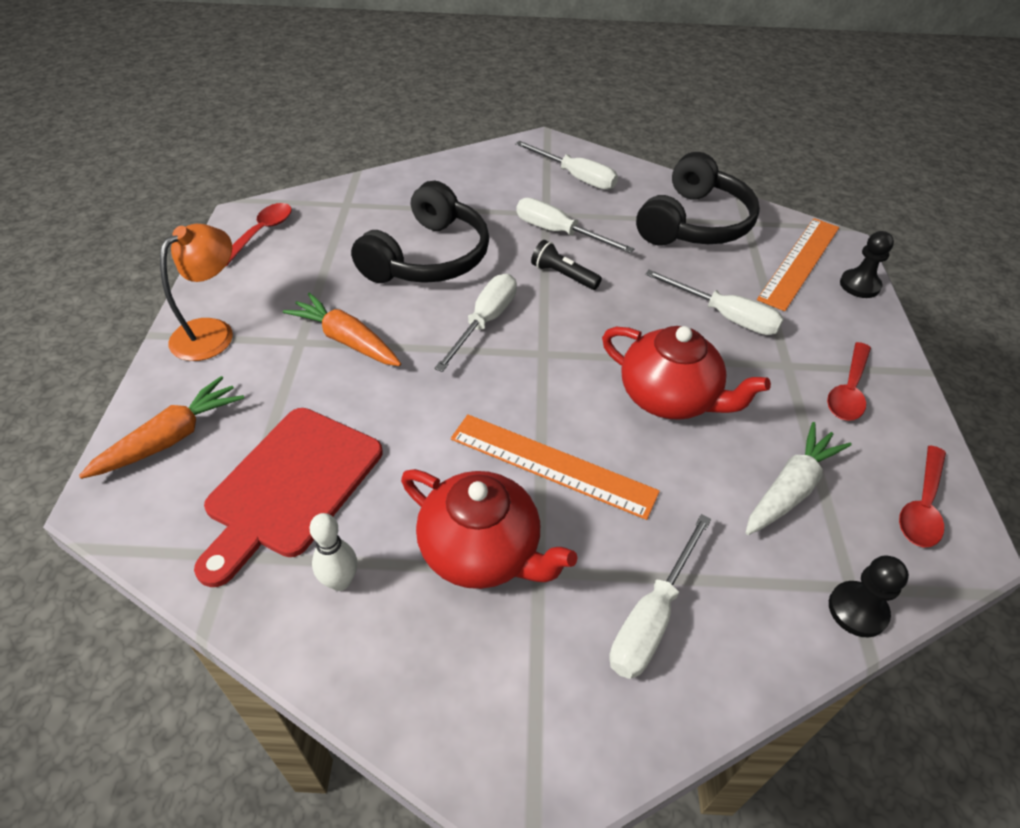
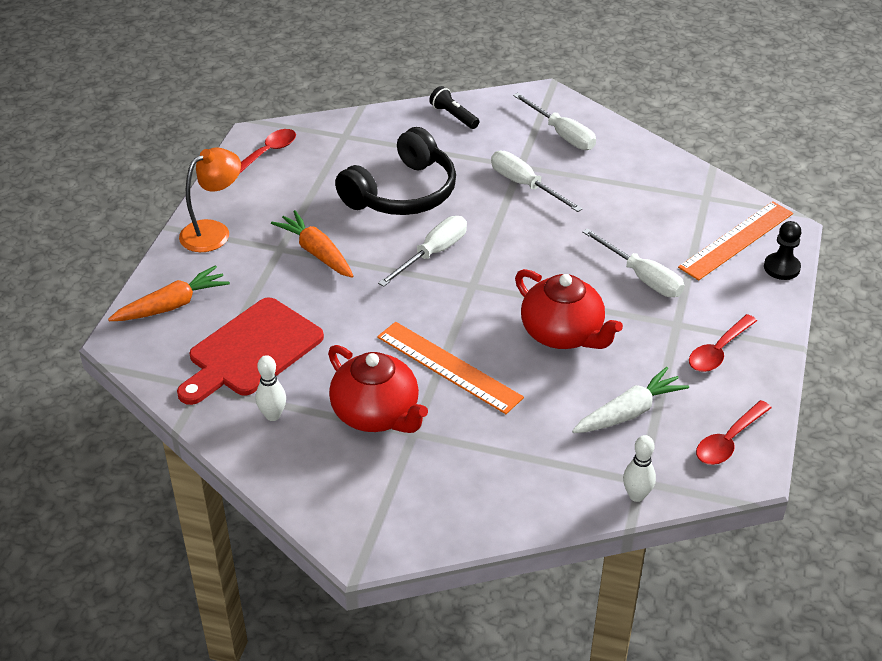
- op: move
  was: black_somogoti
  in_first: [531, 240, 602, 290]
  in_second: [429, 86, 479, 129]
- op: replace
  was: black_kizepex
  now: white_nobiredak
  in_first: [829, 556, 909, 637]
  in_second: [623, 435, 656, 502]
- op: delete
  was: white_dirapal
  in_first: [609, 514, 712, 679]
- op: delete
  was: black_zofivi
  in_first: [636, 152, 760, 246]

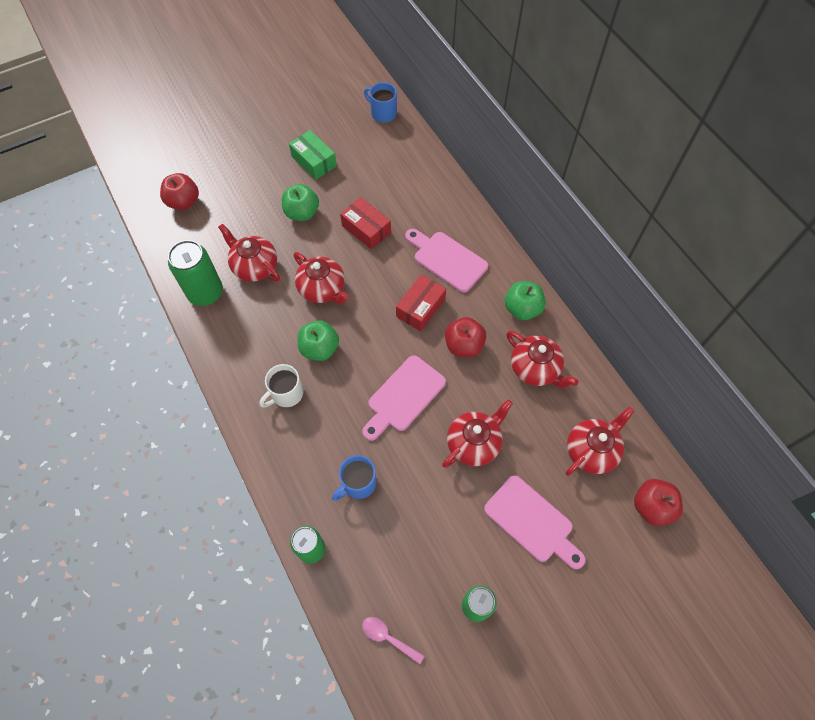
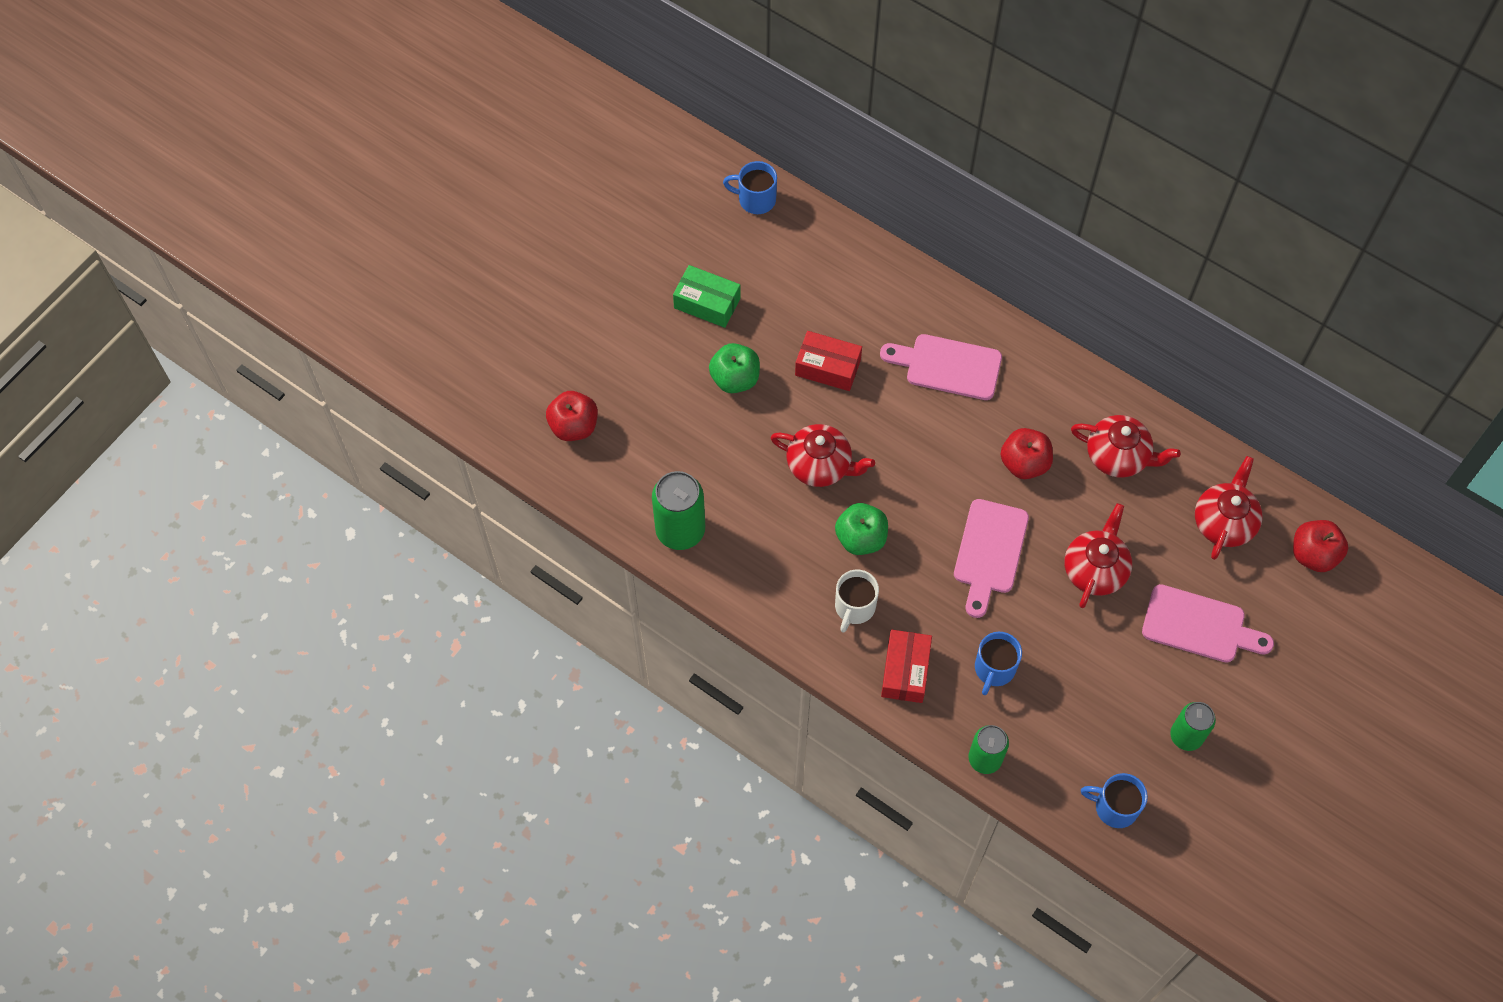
- op: move
  was: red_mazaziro
  in_first: [396, 274, 446, 331]
  in_second: [881, 630, 932, 703]
- op: replace
  was: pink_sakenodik
  now: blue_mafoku
  in_first: [362, 617, 424, 664]
  in_second: [1081, 773, 1148, 828]
- op: delete
  was: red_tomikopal
  in_first: [218, 224, 280, 282]
- op: delete
  was: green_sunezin
  in_first: [505, 281, 546, 320]

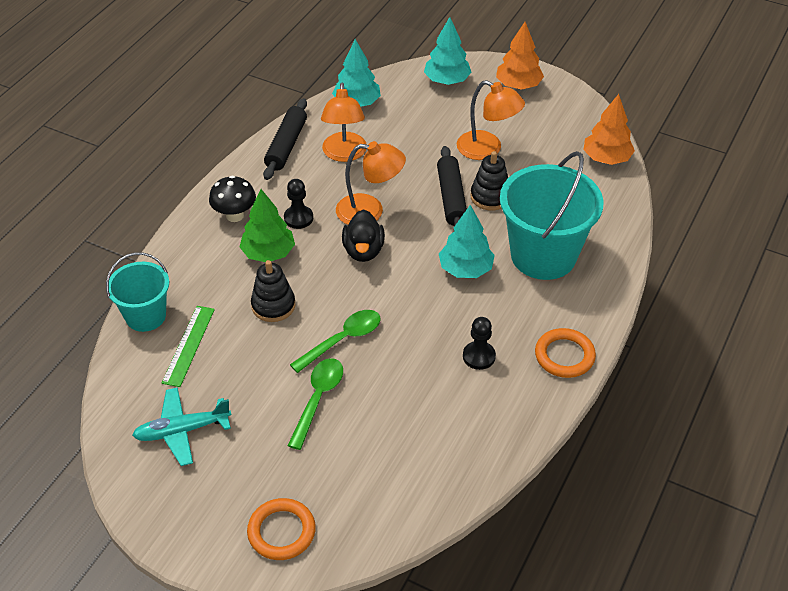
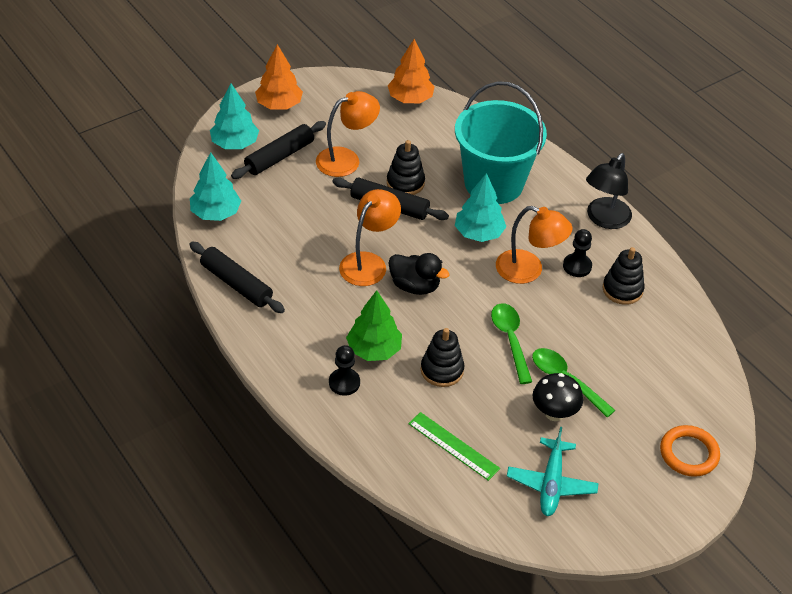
- op: insert
  now: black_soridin
  in_second: [231, 121, 326, 179]
- op: move
  was: black_kizepex
  in_first: [284, 179, 313, 229]
  in_second: [329, 345, 360, 396]
- op: move
  was: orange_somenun
  in_first: [321, 83, 367, 162]
  in_second: [496, 206, 573, 284]
- op: move
  was: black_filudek
  in_first: [209, 175, 256, 222]
  in_second: [533, 373, 583, 421]
- op: replace
  was: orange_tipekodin
  now: black_somenun
  in_first: [535, 328, 596, 378]
  in_second: [586, 153, 632, 229]
- op: insert
  now: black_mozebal
  in_second: [602, 247, 645, 305]
- op: delete
  was: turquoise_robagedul
  in_first: [106, 252, 169, 332]

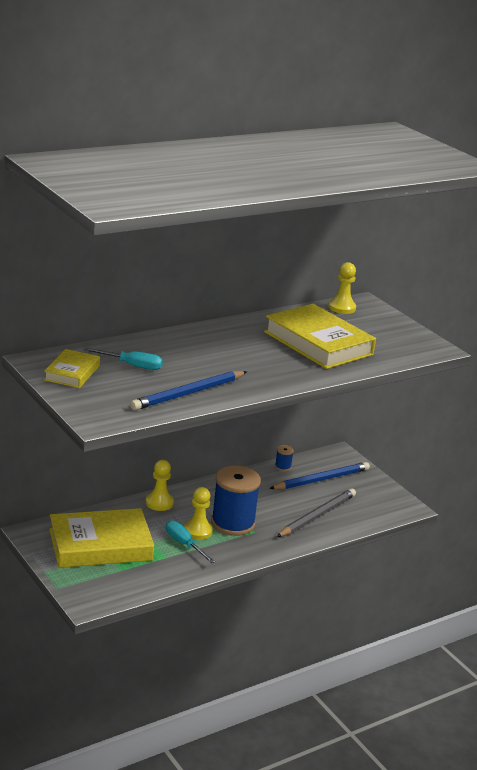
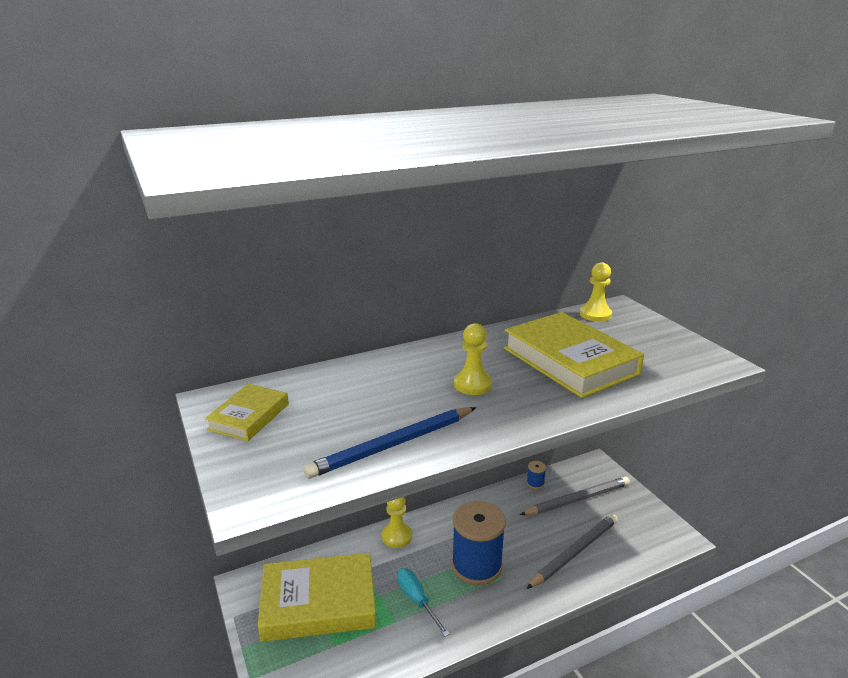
- op: move
  was: yellow_kizepex
  in_first: [184, 487, 213, 540]
  in_second: [454, 323, 492, 395]
- op: recolor
  was: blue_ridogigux
  now: grey_ridogigux
  in_first: [269, 462, 370, 489]
  in_second: [520, 477, 630, 515]
- op: delete
  was: turquoise_dirapal
  in_first: [84, 347, 163, 370]

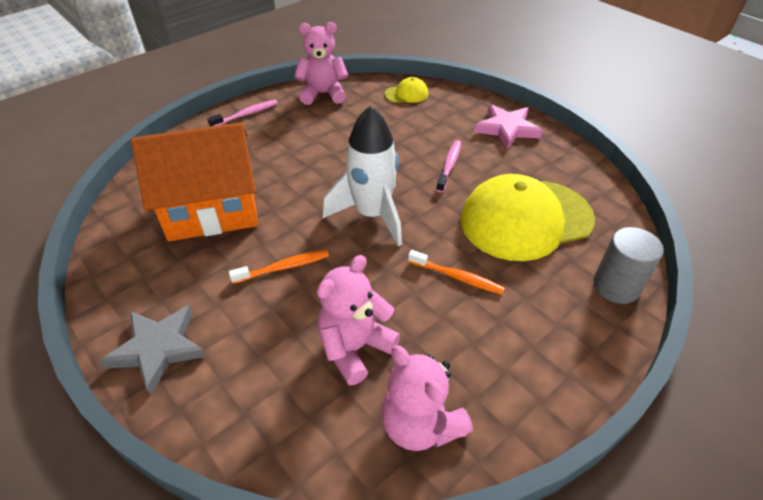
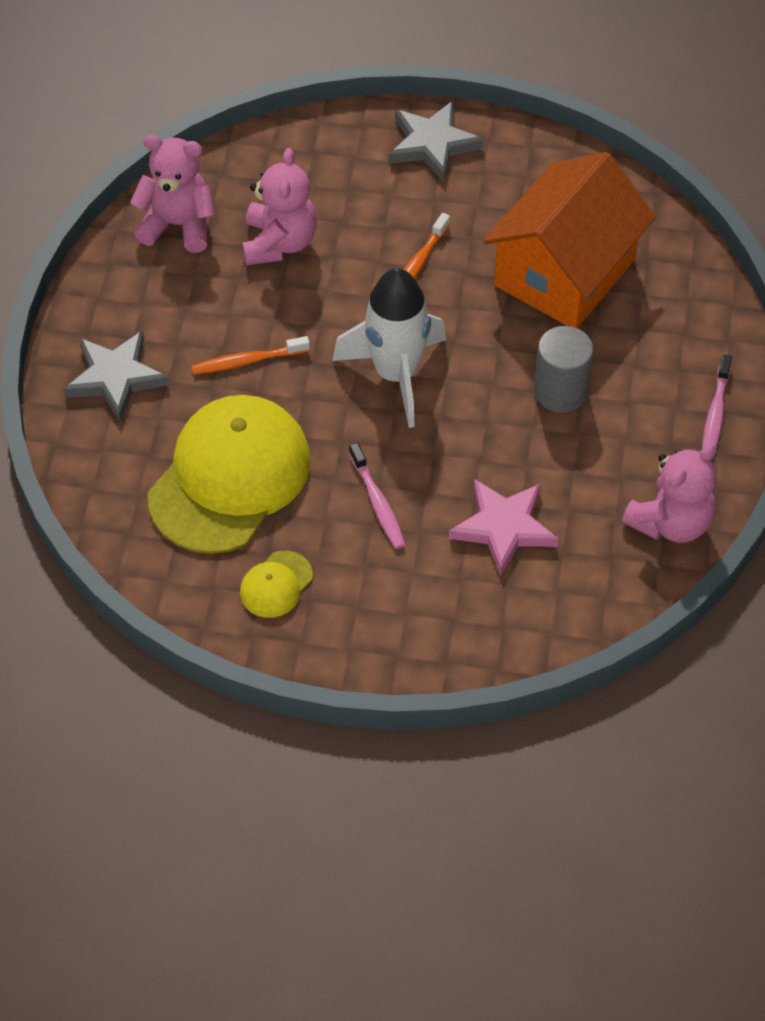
- op: insert
  now: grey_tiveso
  in_second: [64, 331, 169, 422]
- op: move
  was: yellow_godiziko
  in_first: [384, 77, 428, 103]
  in_second: [240, 551, 313, 618]
- op: move
  was: pink_tiveso
  in_first: [474, 104, 543, 149]
  in_second: [449, 479, 558, 576]
- op: move
  was: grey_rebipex
  in_first: [594, 227, 664, 304]
  in_second: [534, 326, 593, 413]

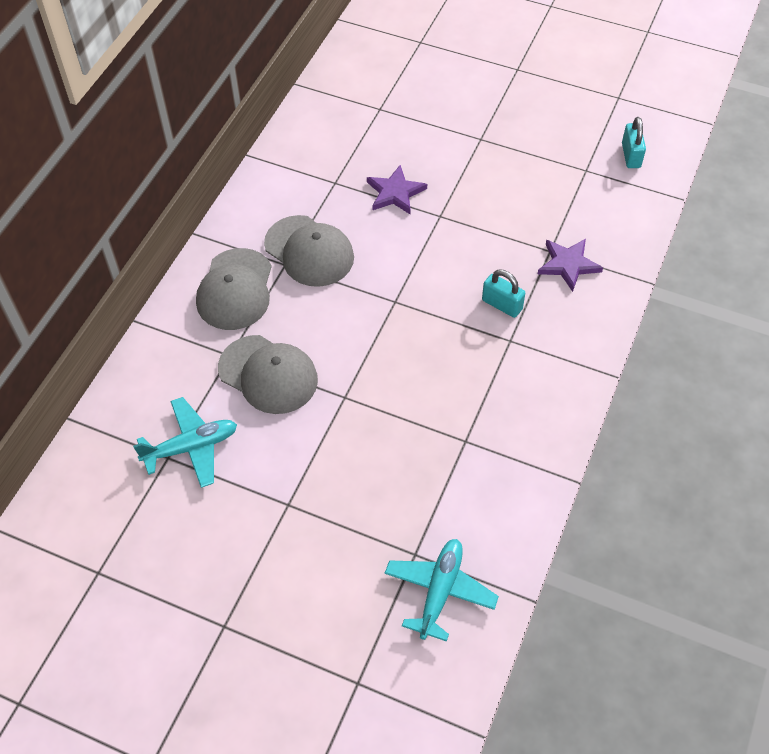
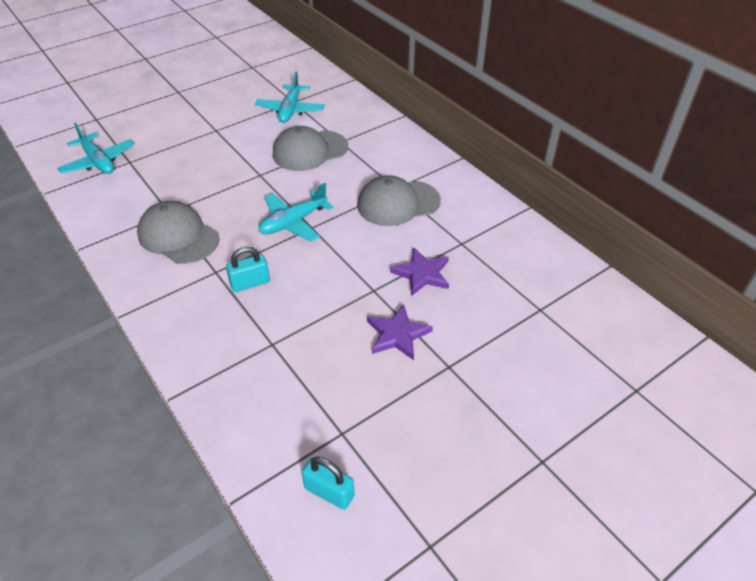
- op: move
  was: grey_godiziko
  in_first: [196, 248, 272, 330]
  in_second: [137, 201, 220, 264]
- op: insert
  now: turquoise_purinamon
  in_second: [259, 183, 334, 241]
- op: move
  was: purple_tiveso
  in_first: [538, 239, 603, 292]
  in_second: [367, 304, 433, 360]

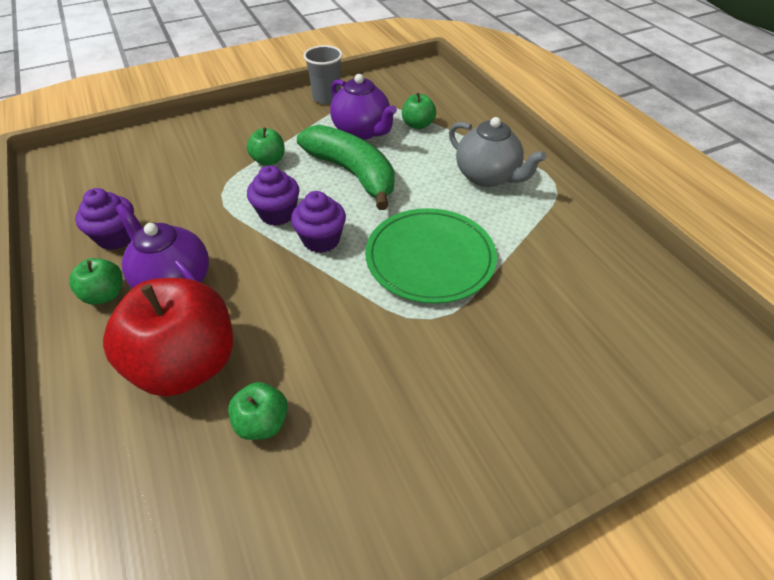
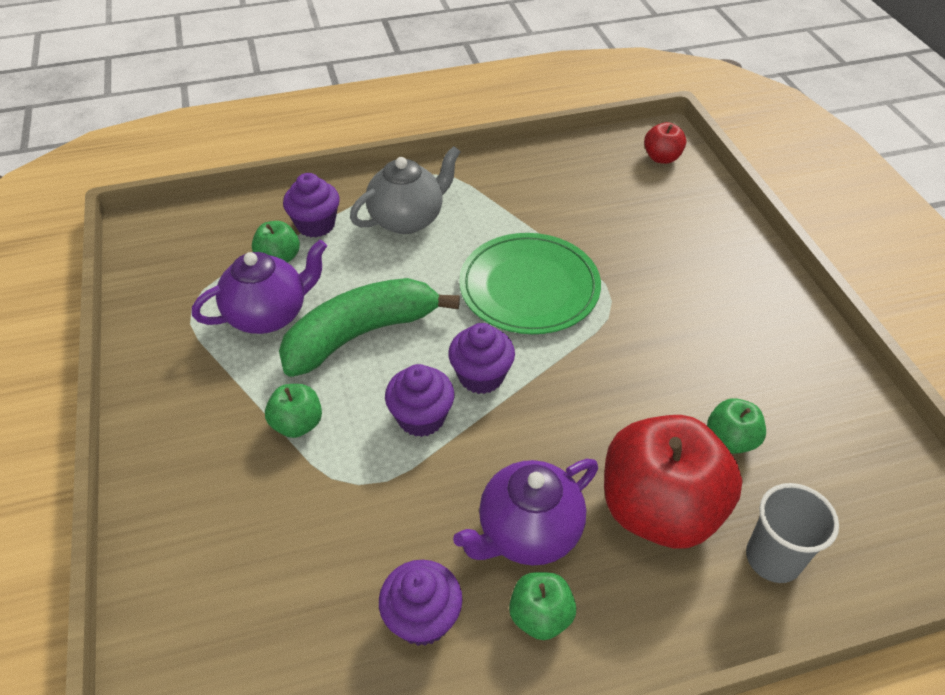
- op: insert
  now: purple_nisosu
  in_second: [283, 173, 340, 237]
- op: insert
  now: red_sunezin
  in_second: [644, 122, 686, 164]
- op: move
  was: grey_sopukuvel
  in_first: [304, 45, 343, 104]
  in_second: [746, 483, 839, 583]

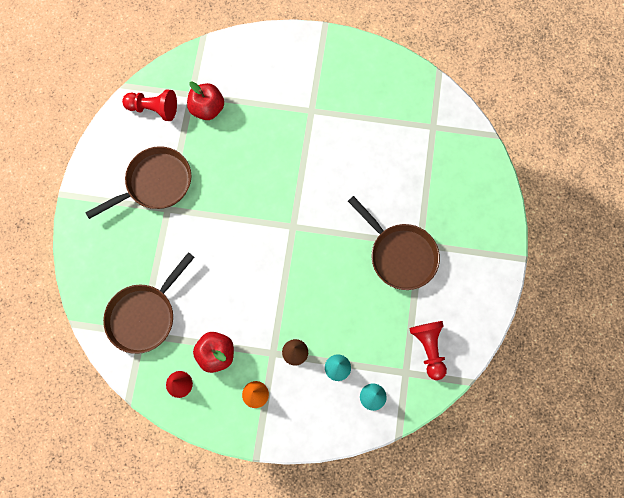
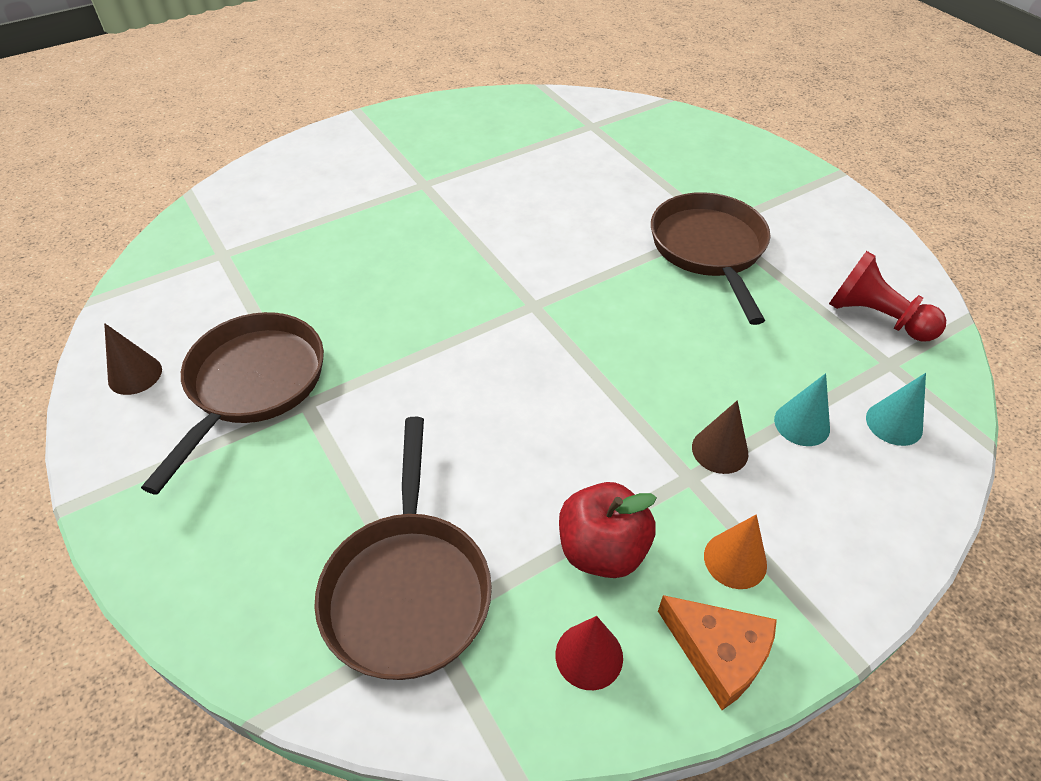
- op: insert
  now: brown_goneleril
  in_second: [104, 323, 162, 395]
- op: rotate
  was: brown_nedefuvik
  in_first: [348, 196, 440, 290]
  in_second: [651, 192, 771, 325]
  clockwise: -105
- op: insert
  now: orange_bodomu
  in_second: [658, 595, 777, 710]
- op: delete
  was: red_kizepex
  in_first: [122, 89, 177, 121]
- op: delete
  was: red_sunezin
  in_first: [187, 81, 224, 120]

